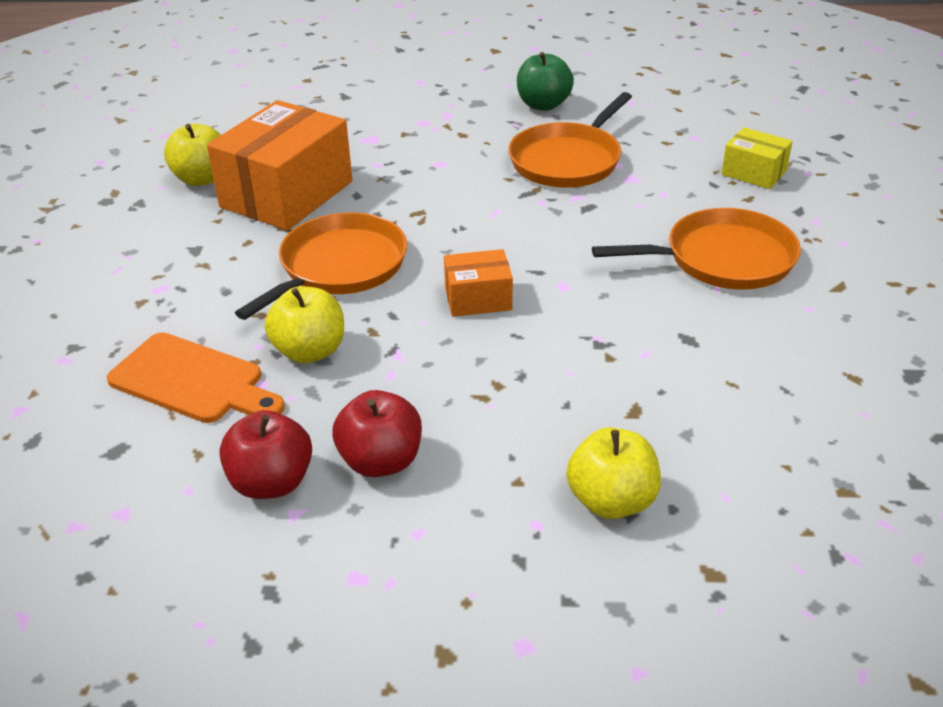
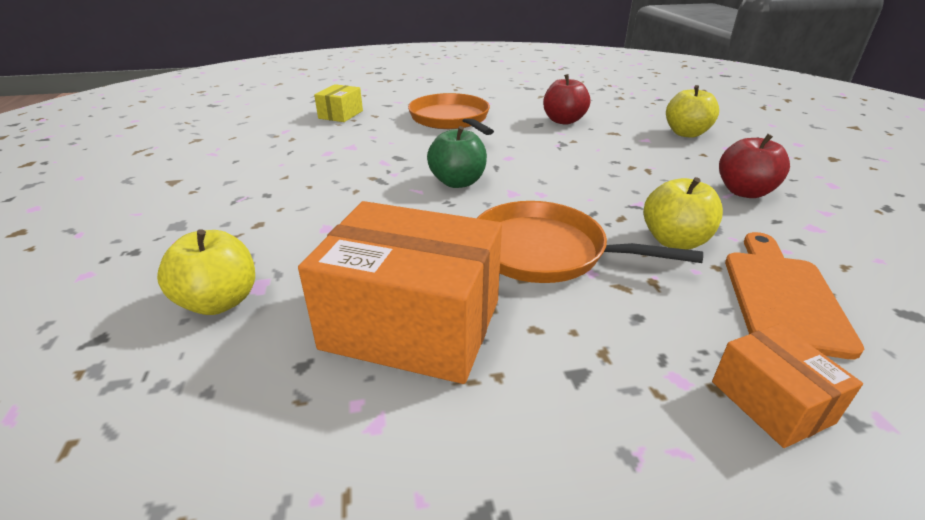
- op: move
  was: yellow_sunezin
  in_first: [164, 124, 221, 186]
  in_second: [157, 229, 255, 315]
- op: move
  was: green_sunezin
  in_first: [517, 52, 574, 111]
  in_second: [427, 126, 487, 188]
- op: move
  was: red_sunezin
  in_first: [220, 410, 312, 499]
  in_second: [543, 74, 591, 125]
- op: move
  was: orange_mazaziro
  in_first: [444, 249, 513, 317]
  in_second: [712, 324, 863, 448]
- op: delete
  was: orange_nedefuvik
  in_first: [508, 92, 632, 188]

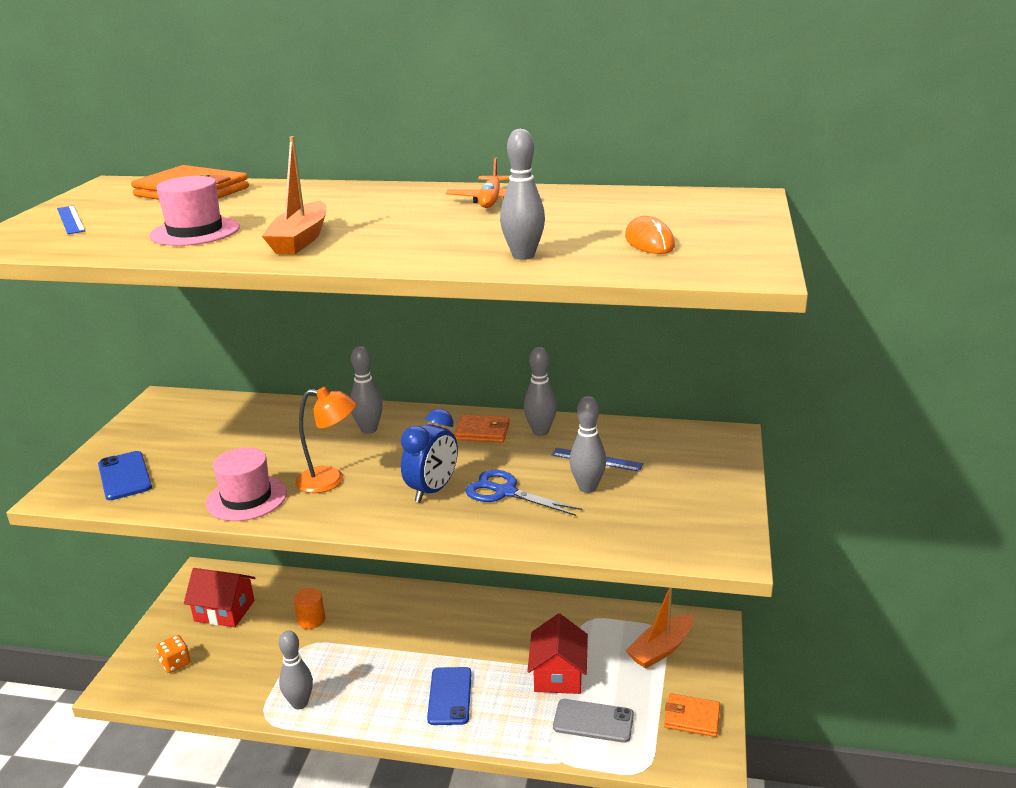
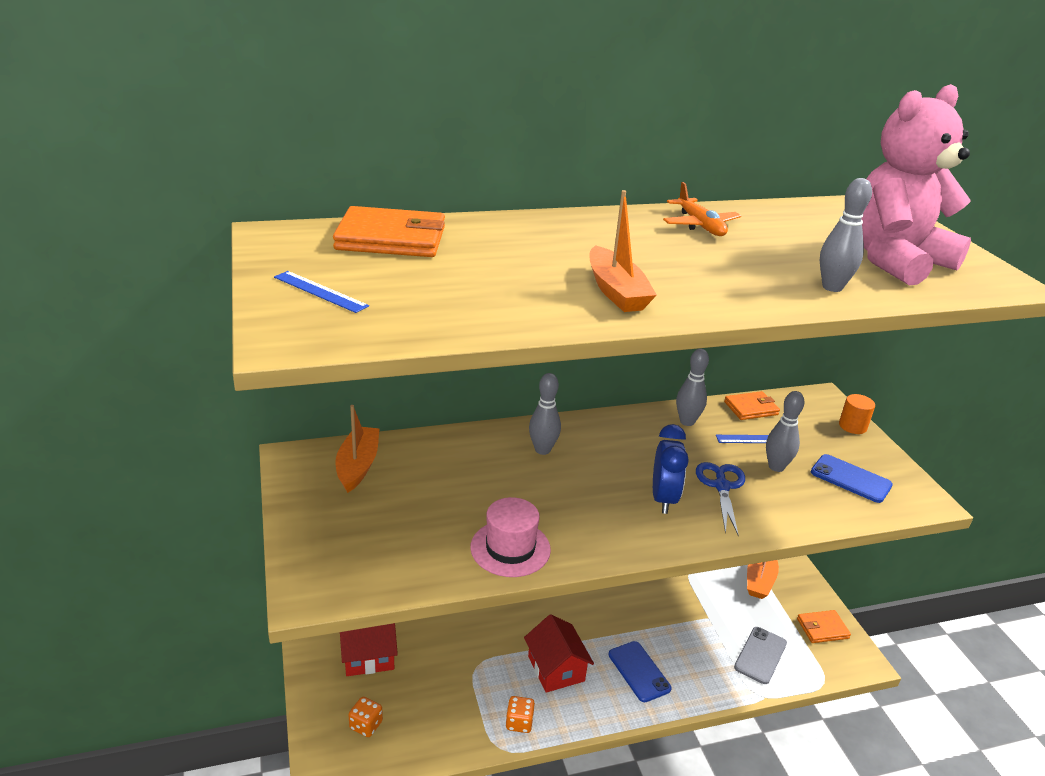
- op: insert
  now: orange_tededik
  in_second: [336, 405, 380, 493]
- op: replace
  was: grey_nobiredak
  now: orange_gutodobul
  in_first: [279, 631, 313, 709]
  in_second: [506, 696, 535, 733]
- op: move
  was: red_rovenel
  in_first: [527, 614, 588, 694]
  in_second: [524, 614, 594, 693]
- op: rotate
  was: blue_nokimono
  in_first: [465, 470, 583, 516]
  in_second: [696, 462, 745, 536]
  clockwise: 90
- op: move
  was: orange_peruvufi
  in_first: [454, 415, 510, 443]
  in_second: [724, 391, 780, 420]
- op: rotate
  was: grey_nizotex
  in_first: [553, 699, 634, 743]
  in_second: [734, 627, 787, 684]
  clockwise: -45
- op: move
  was: blue_nizotex
  in_first: [98, 451, 152, 500]
  in_second: [811, 454, 893, 503]
- op: move
  was: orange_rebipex
  in_first: [294, 588, 325, 629]
  in_second: [839, 394, 875, 434]
- op: replace
  was: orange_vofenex
  now: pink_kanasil
  in_first: [625, 216, 675, 254]
  in_second: [861, 84, 971, 285]
- op: delete
  was: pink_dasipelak
  in_first: [149, 176, 240, 246]
- op: delete
  was: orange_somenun
  in_first: [295, 387, 357, 493]

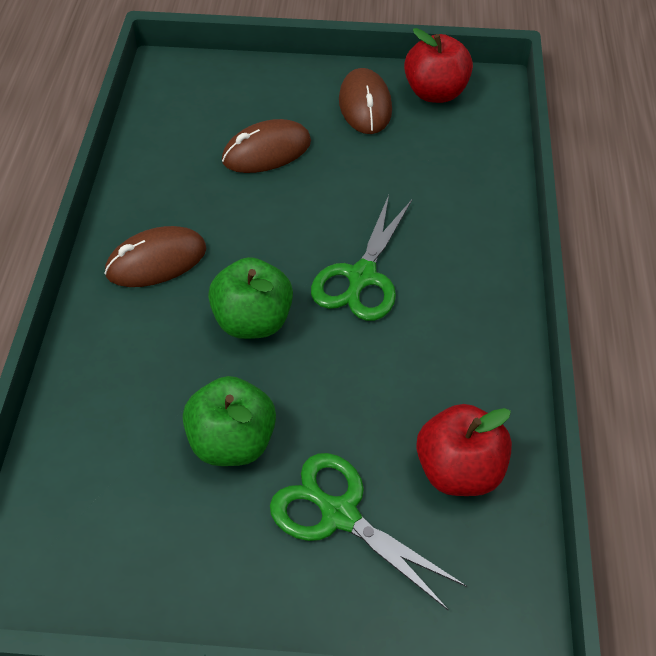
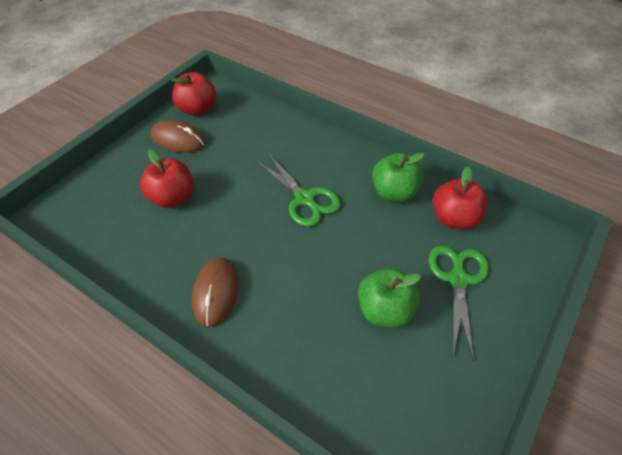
- op: replace
  was: brown_vofenex
  now: red_sunezin
  in_first: [222, 119, 311, 173]
  in_second: [140, 149, 193, 208]
- op: move
  was: green_sunezin
  in_first: [208, 257, 293, 339]
  in_second: [372, 153, 425, 202]
- op: rotate
  was: green_nokimono
  in_first: [270, 453, 467, 610]
  in_second: [428, 245, 489, 361]
  clockwise: 120

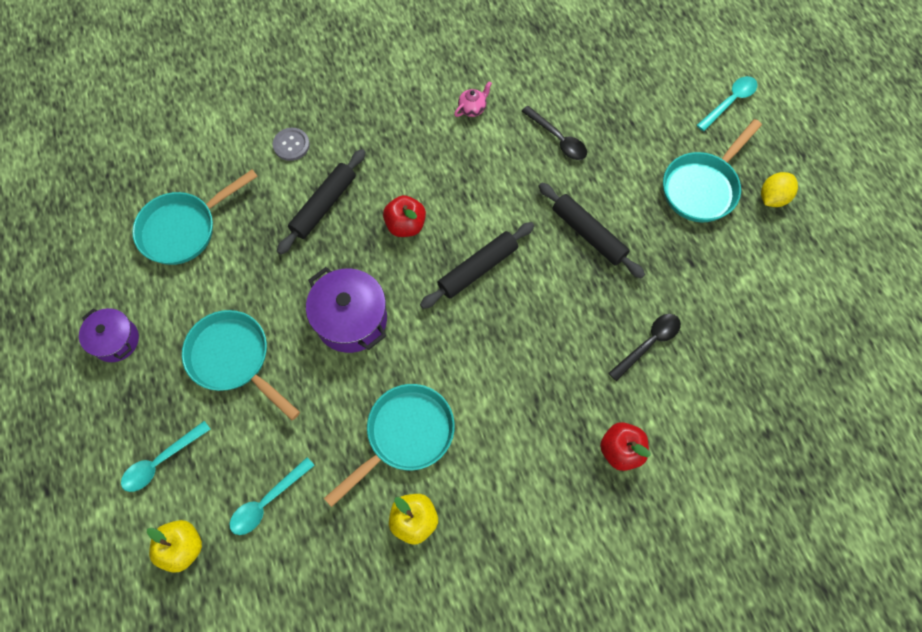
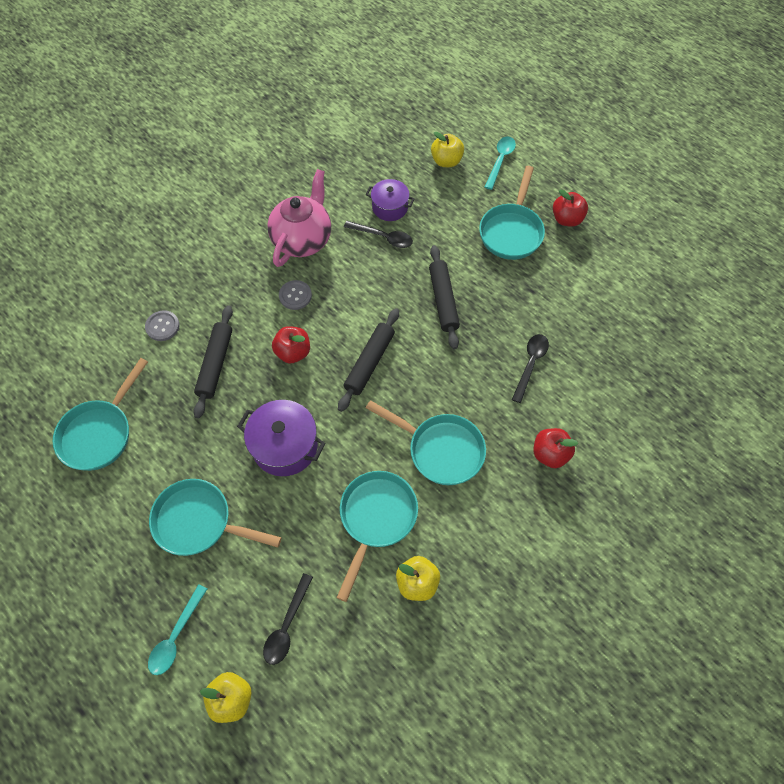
- op: recolor
  was: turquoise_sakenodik
  now: black_sakenodik
  in_first: [230, 457, 315, 535]
  in_second: [263, 573, 313, 665]
- op: resize
  was: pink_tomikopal
  in_first: [454, 81, 492, 117]
  in_second: [267, 169, 331, 267]
  ratio: 2.49
- op: insert
  now: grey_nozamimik
  in_second: [279, 280, 312, 310]
- op: move
  was: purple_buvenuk
  in_first: [79, 308, 139, 362]
  in_second: [366, 179, 414, 221]
- op: insert
  now: turquoise_nedefuvik
  in_second: [366, 400, 486, 485]
- op: rotate
  was: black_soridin
  in_first: [538, 183, 645, 279]
  in_second: [429, 245, 460, 349]
  clockwise: 60
- op: insert
  now: yellow_sunezin
  in_second: [431, 132, 464, 167]
- op: replace
  was: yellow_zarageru
  now: red_sunezin
  in_first: [761, 172, 798, 207]
  in_second: [553, 190, 588, 226]

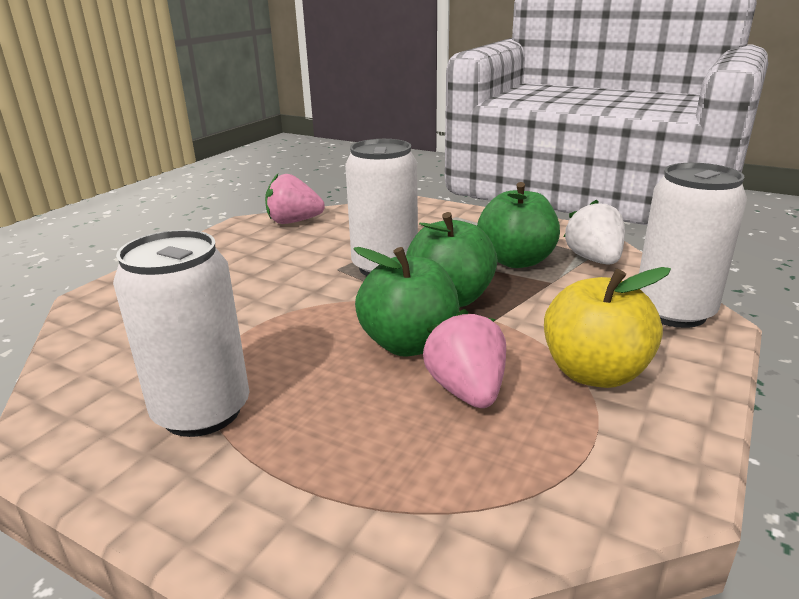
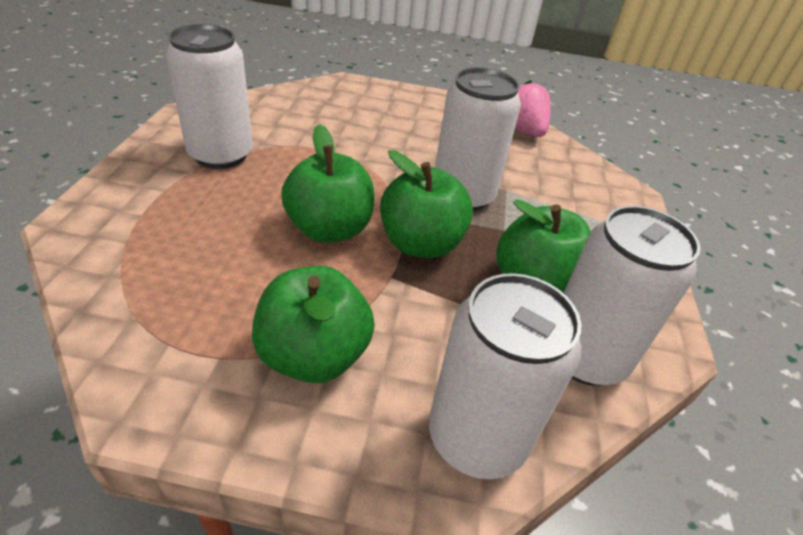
- op: recolor
  was: yellow_sunezin
  now: green_sunezin
  in_first: [544, 267, 671, 388]
  in_second: [252, 266, 375, 383]
- op: replace
  was: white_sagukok
  now: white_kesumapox
  in_first: [564, 199, 625, 265]
  in_second: [564, 206, 701, 386]
- op: delete
  was: pink_sagukok
  in_first: [423, 309, 506, 408]

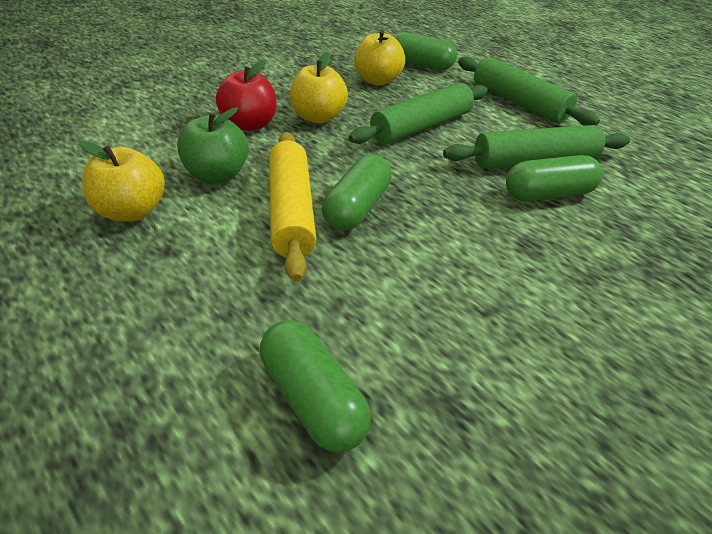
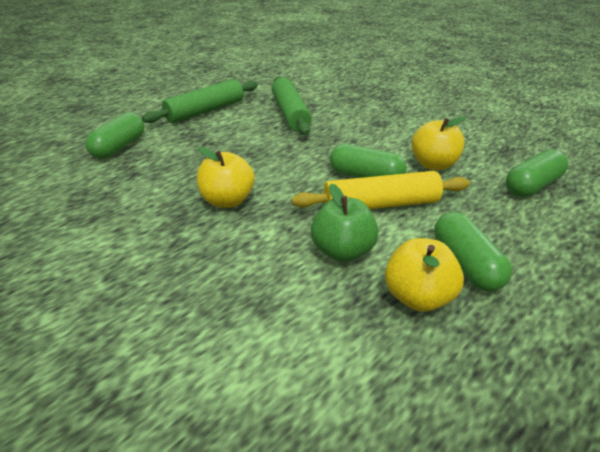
- op: move
  was: yellow_sunezin
  in_first: [354, 30, 405, 86]
  in_second: [411, 116, 466, 170]
- op: move
  was: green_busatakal
  in_first: [506, 155, 603, 202]
  in_second: [434, 212, 512, 291]
- op: delete
  was: red_sunezin
  in_first: [216, 60, 277, 131]
- op: delete
  was: green_soridin
  in_first: [349, 83, 488, 144]

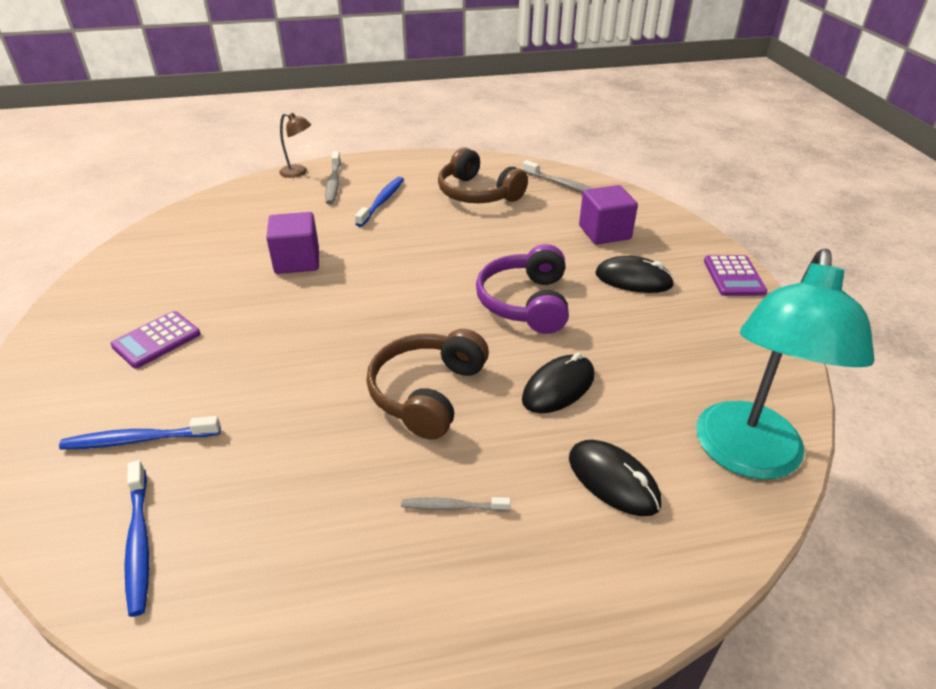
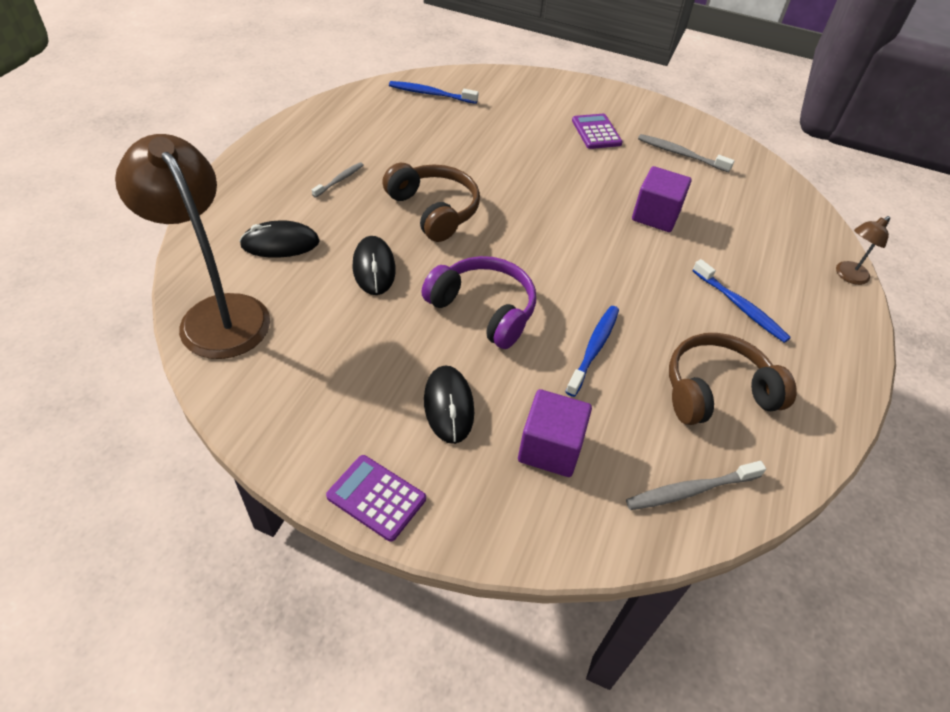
- op: recolor
  was: turquoise_somenun
  now: brown_somenun
  in_first: [696, 248, 874, 479]
  in_second: [115, 134, 270, 359]
- op: rotate
  was: black_vofenex
  in_first: [595, 256, 674, 293]
  in_second: [424, 366, 474, 444]
  clockwise: -60
- op: move
  was: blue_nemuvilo
  in_first: [59, 416, 221, 450]
  in_second: [565, 306, 619, 397]
- op: move
  was: grey_nemuvilo
  in_first: [325, 151, 341, 204]
  in_second: [638, 134, 734, 172]

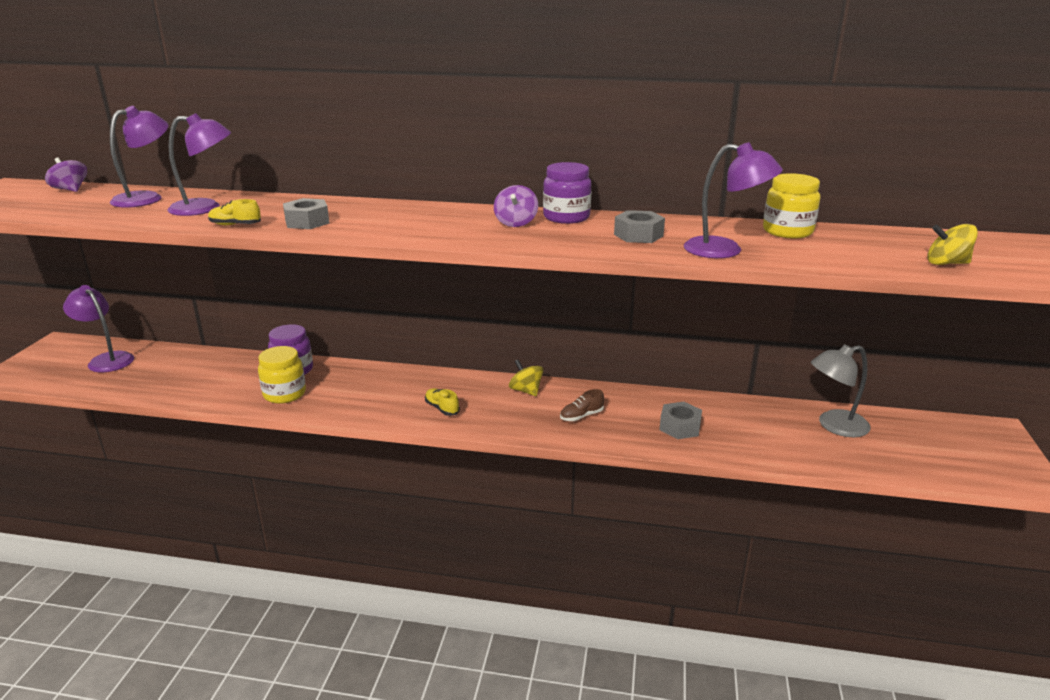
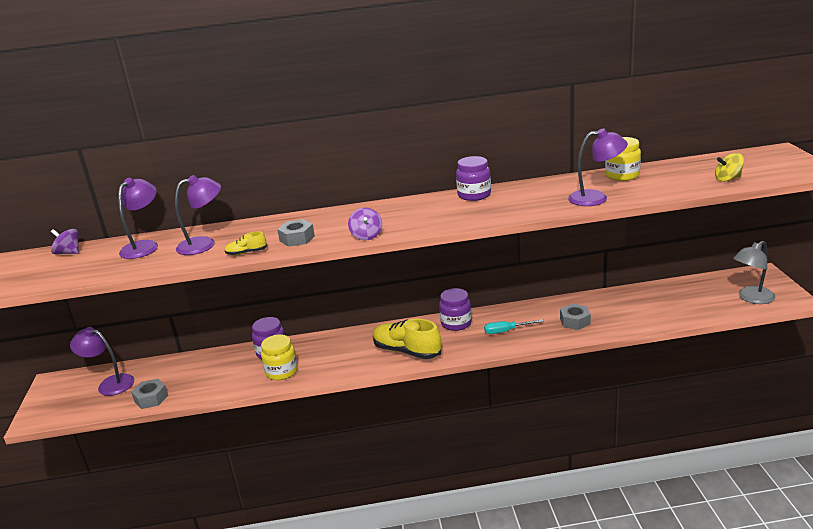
- op: move
  was: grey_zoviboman
  in_first: [614, 210, 665, 243]
  in_second: [131, 379, 168, 409]
- op: move
  was: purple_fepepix
  in_first: [494, 185, 538, 227]
  in_second: [348, 208, 382, 240]
- op: resize
  was: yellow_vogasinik
  in_first: [425, 388, 460, 416]
  in_second: [373, 319, 441, 359]
  ratio: 2.13
- op: replace
  was: yellow_fepepix
  now: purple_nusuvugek
  in_first: [509, 360, 543, 396]
  in_second: [439, 288, 472, 331]
- op: replace
  was: brown_vogasinik
  now: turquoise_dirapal
  in_first: [560, 389, 604, 421]
  in_second: [484, 319, 544, 334]
- op: move
  was: grey_somenun
  in_first: [811, 344, 871, 437]
  in_second: [733, 241, 776, 304]

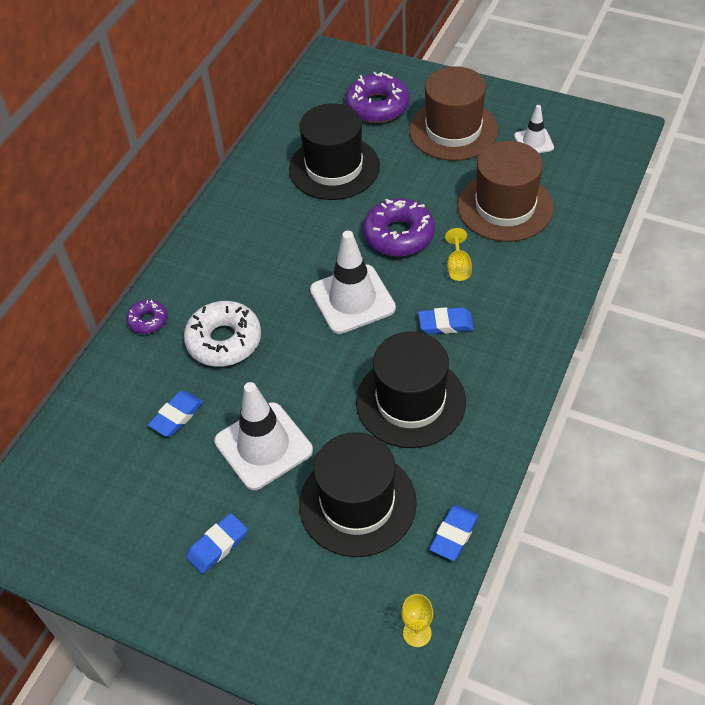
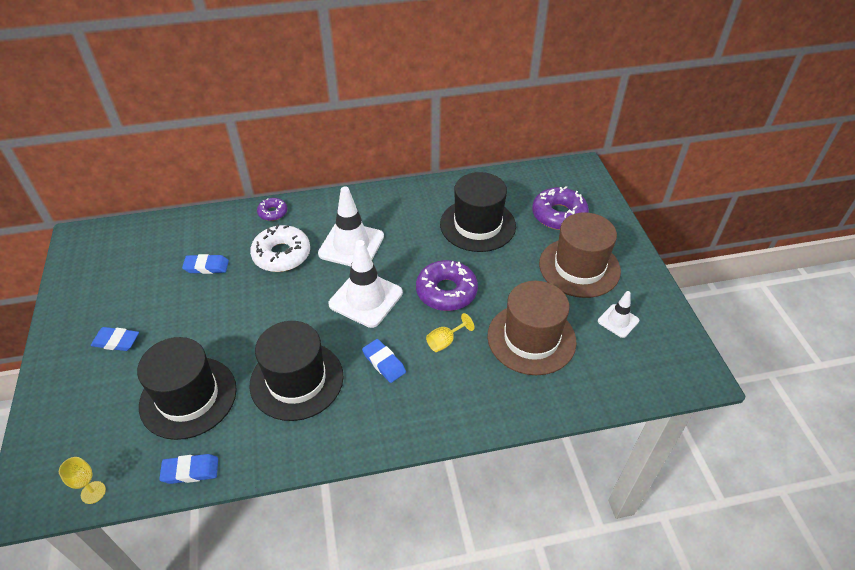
- op: move
  was: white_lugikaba
  in_first: [214, 382, 313, 490]
  in_second: [318, 187, 384, 266]

